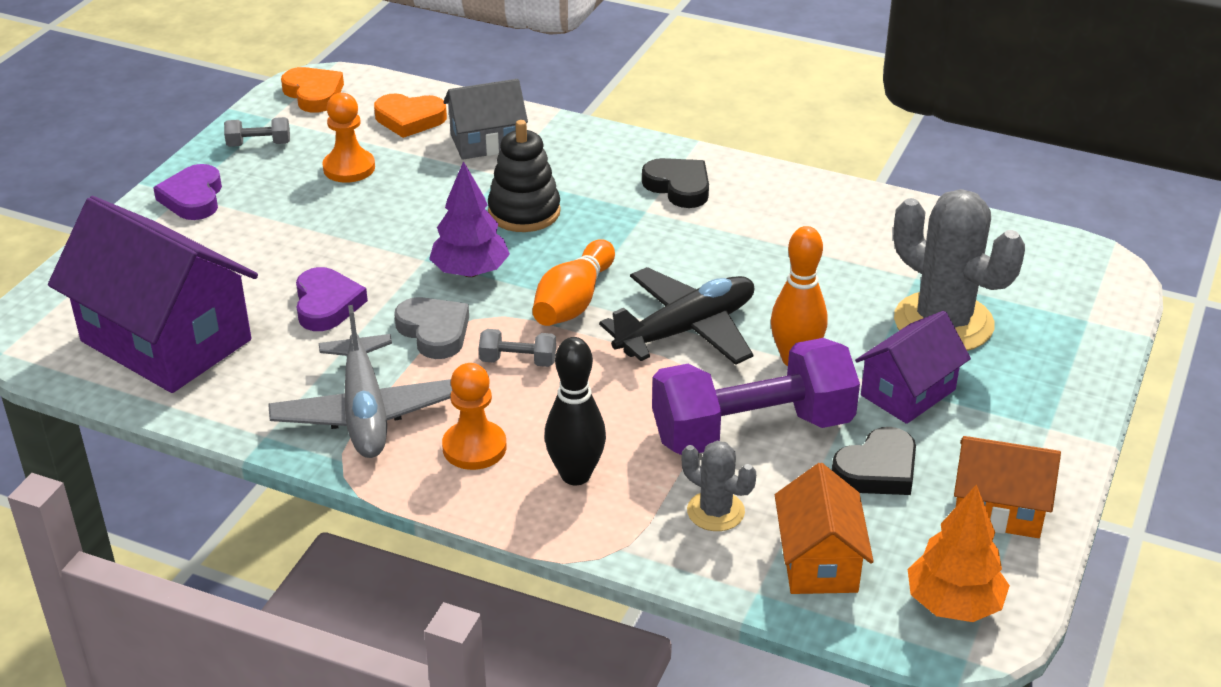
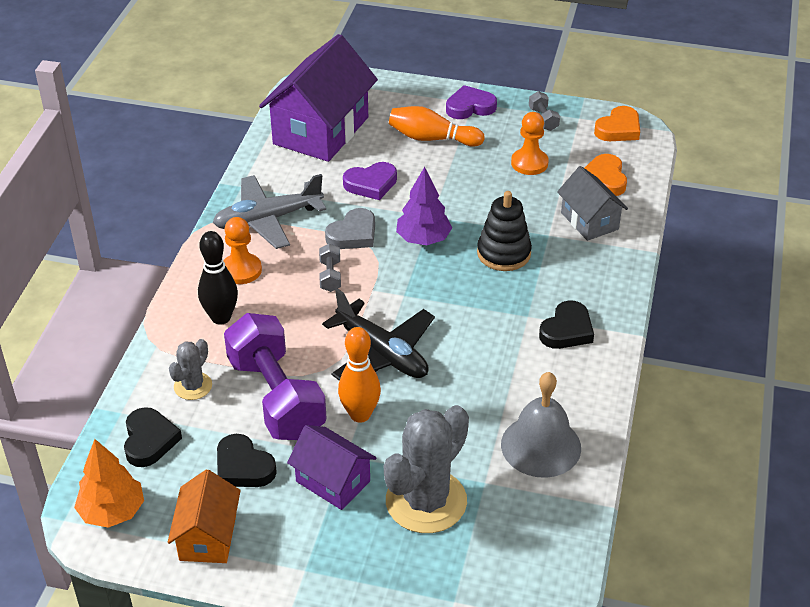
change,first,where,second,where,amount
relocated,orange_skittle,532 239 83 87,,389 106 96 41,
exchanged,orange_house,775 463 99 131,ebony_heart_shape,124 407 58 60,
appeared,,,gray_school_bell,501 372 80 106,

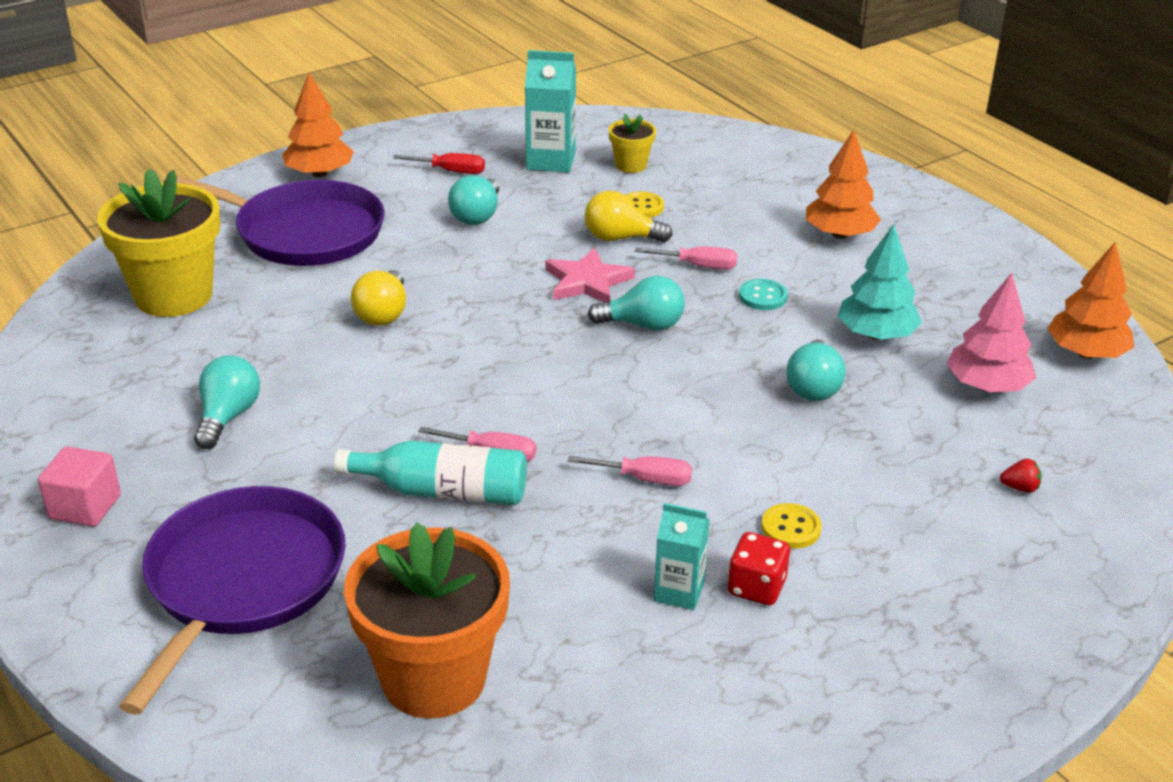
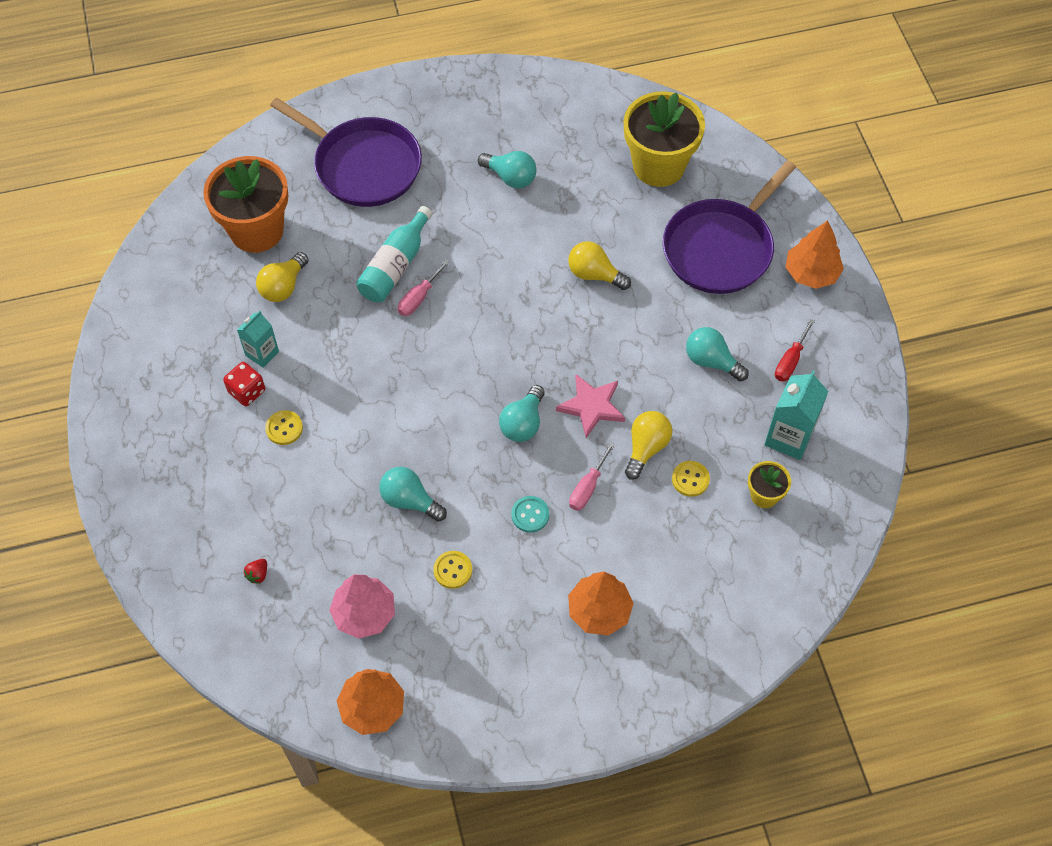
change,first,where,second,where,amount
exchanged,aqua_toy_tree,838 224 84 116,golden_shirt_button,433 551 39 38,
missing,rosy_solid_cube,38 446 83 81,,,
missing,rosy_screwdriver,568 456 124 30,,,
appeared,,,golden_light_bulb,256 252 53 50,

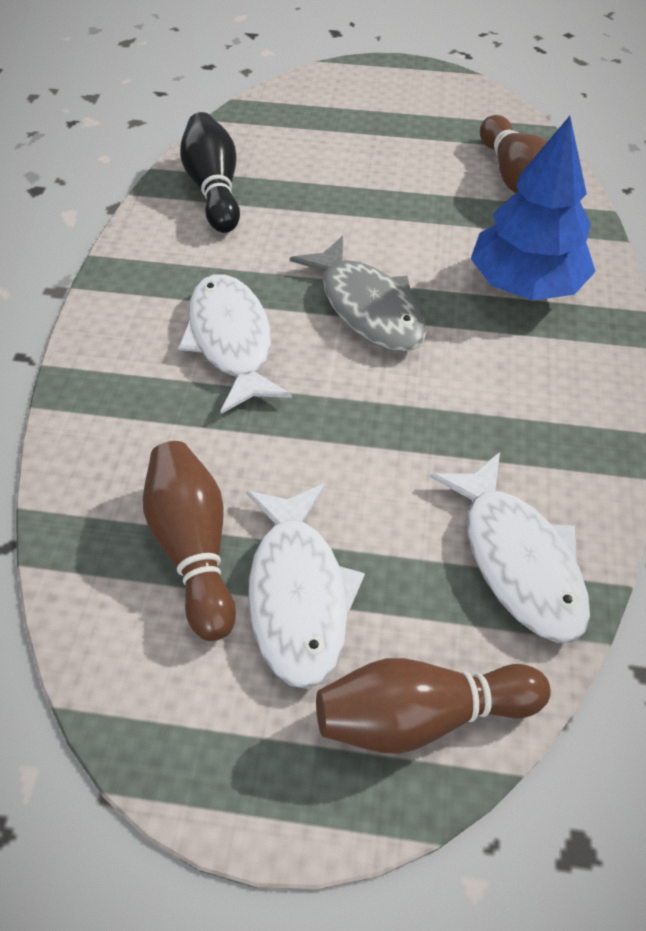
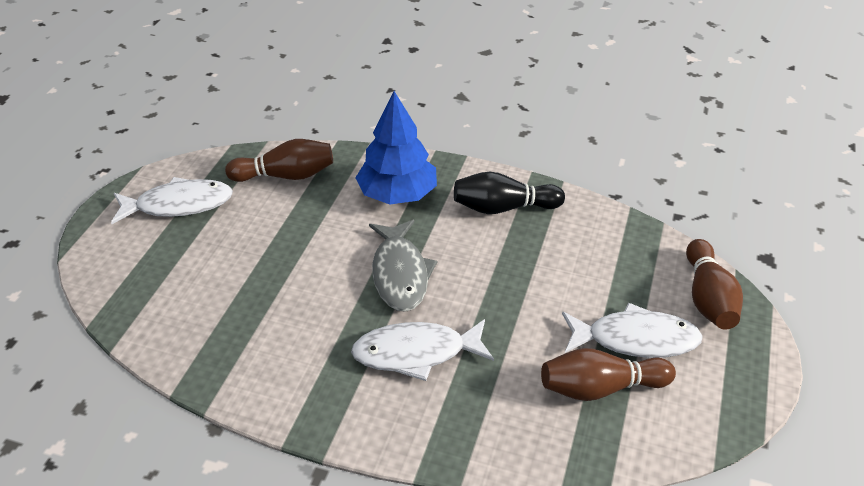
change,first,where,second,where,amount
relocated,ebony_skittle,180 112 60 121,,454 172 111 42,
spun,gray_toy_fish,290 236 136 116,,369 220 68 92,105 degrees clockwise
relocated,snow-white_toy_fish,430 452 160 191,,111 177 122 47,

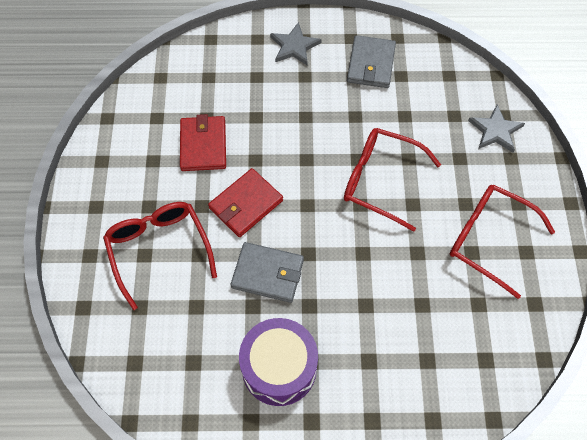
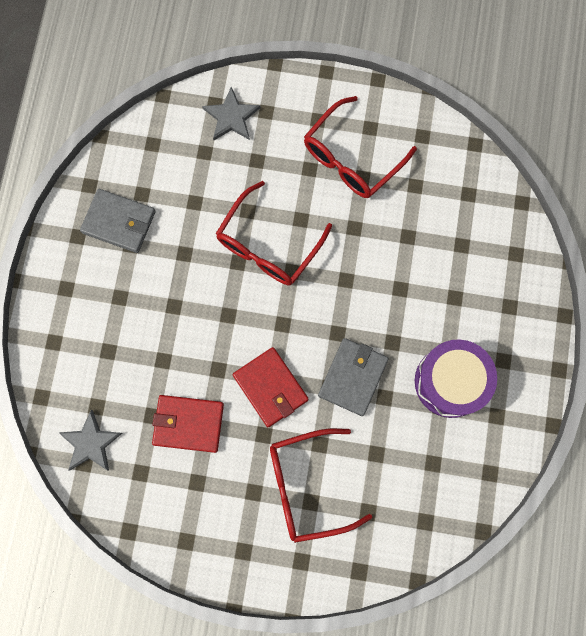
change,first,where,second,where,amount
relocated,gray_star,270 22 52 44,,59 410 63 61,

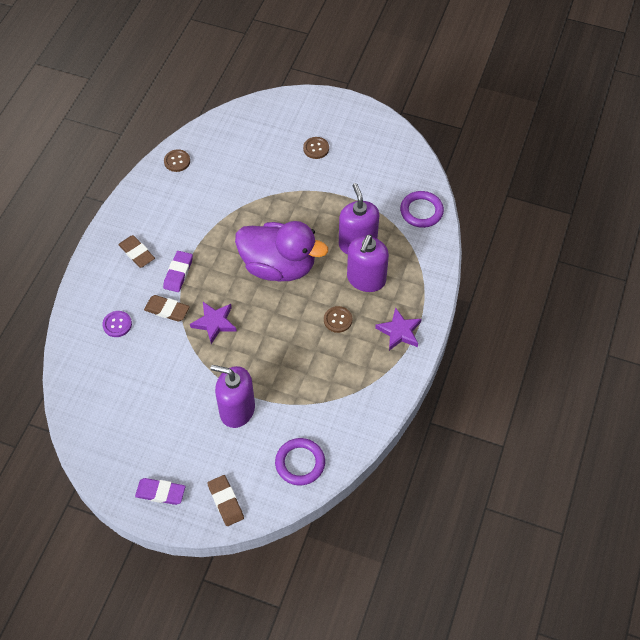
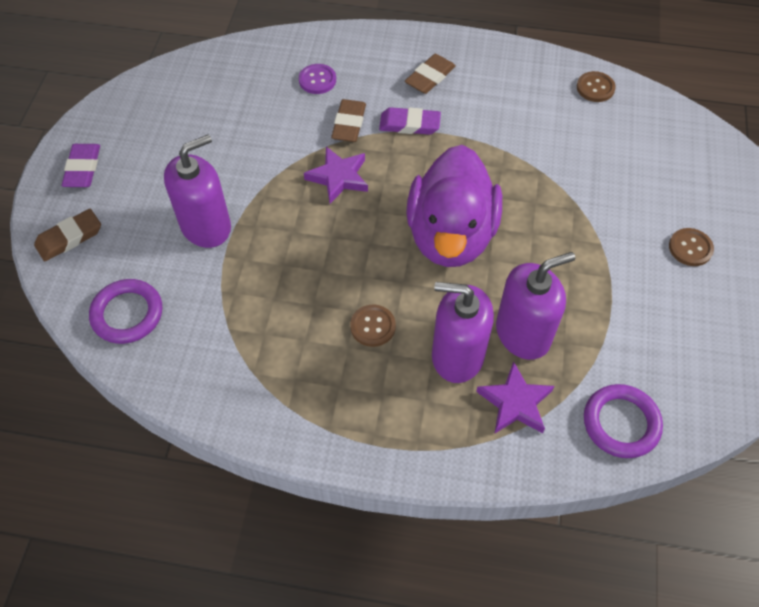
change,first,where,second,where,amount
relocated,violet_star,375 307 46 44,,476 361 78 73,
spun,violet_soap_dispenser,211 365 44 63,,164 134 67 114,45 degrees clockwise

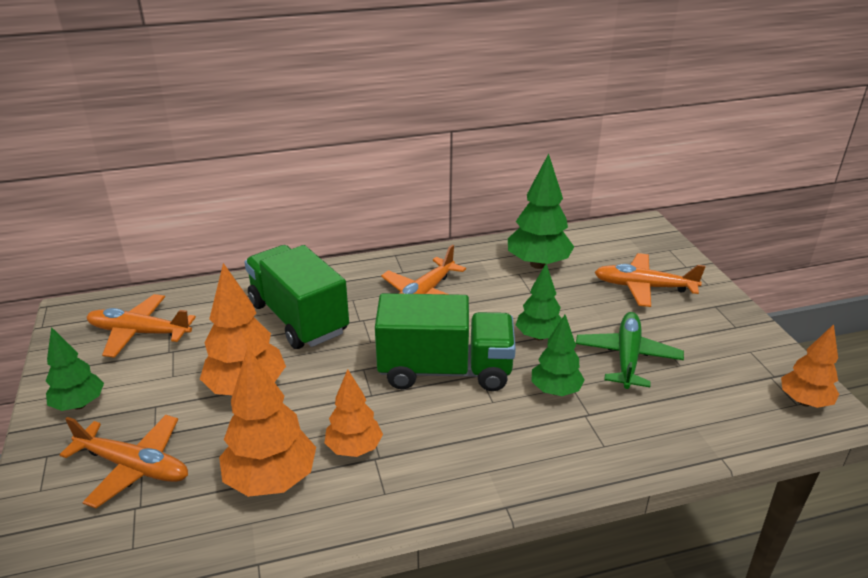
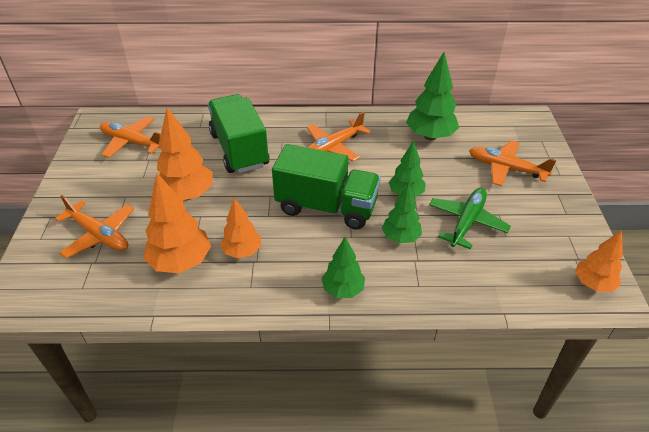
change,first,where,second,where,amount
relocated,leaf-green_toy_tree,46 327 58 84,,321 237 44 61,

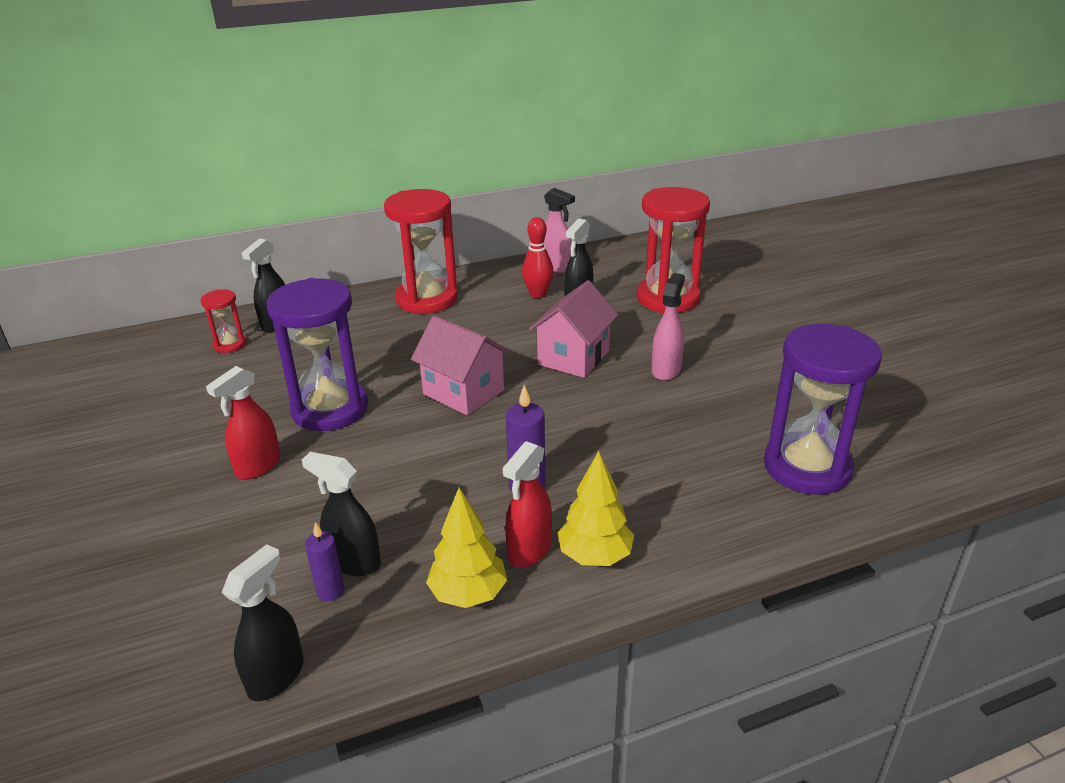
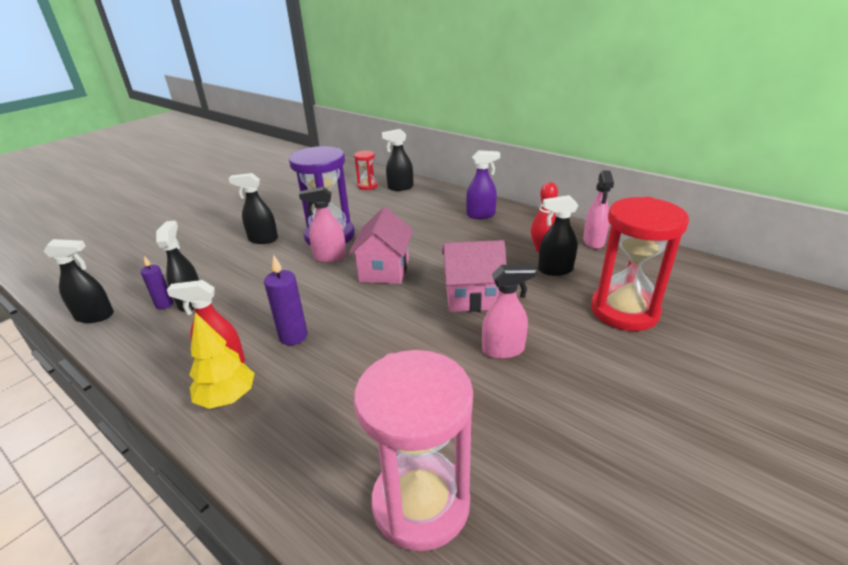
change,first,where,second,where,amount
exchanged,crimson_sandglass,384 189 74 125,violet_spray_cleaner,466 150 34 69,
colour,violet_sandglass,764 324 118 171,rosy_sandglass,354 350 119 201,
colour,crimson_spray_cleaner,206 366 75 114,ebony_spray_cleaner,229 173 49 71,
missing,golden_toy_tree,426 488 81 120,,,
appeared,,,rosy_spray_cleaner,299 187 47 76,

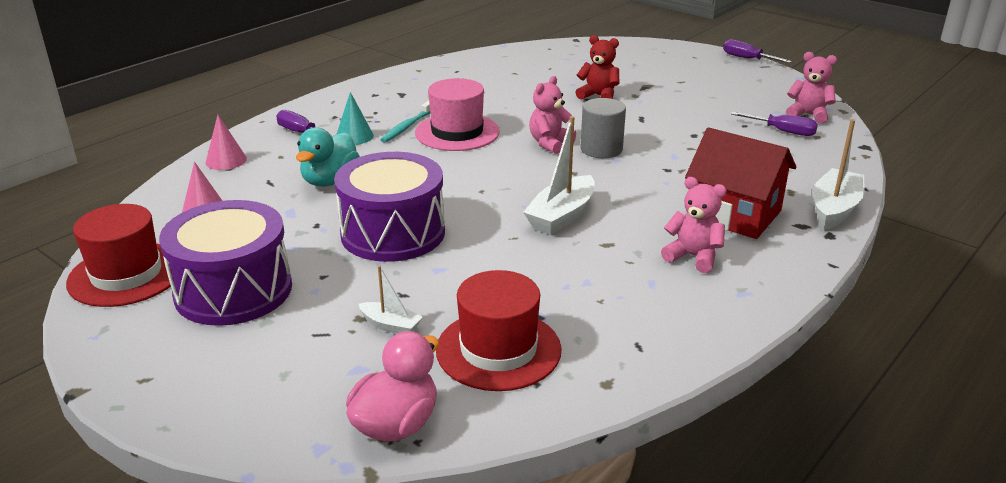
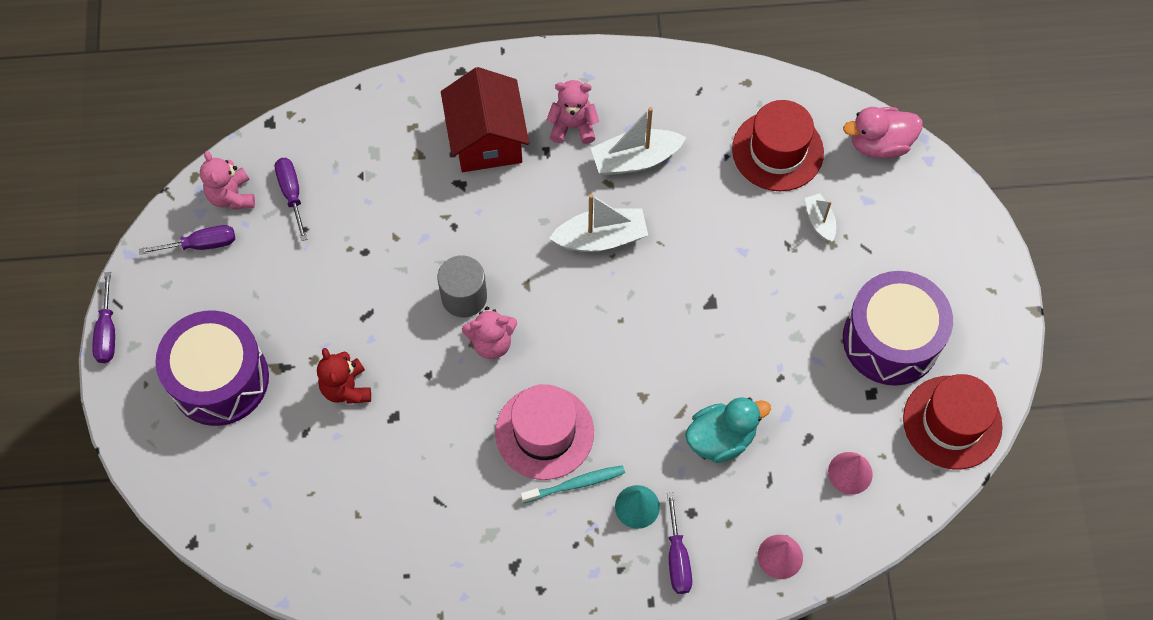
change,first,where,second,where,amount
relocated,snow-white_toy_boat,812 119 53 111,,591 107 95 68,
relocated,violet_snare_drum,334 152 111 110,,155 310 114 116,
spun,rosy_teddy_bear,661 177 66 96,,547 80 52 64,105 degrees clockwise
appeared,,,violet_screwdriver,139 225 96 30,

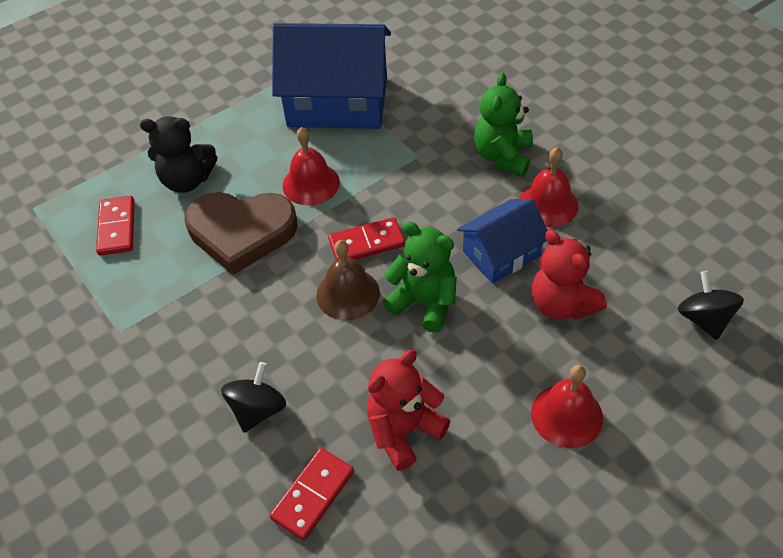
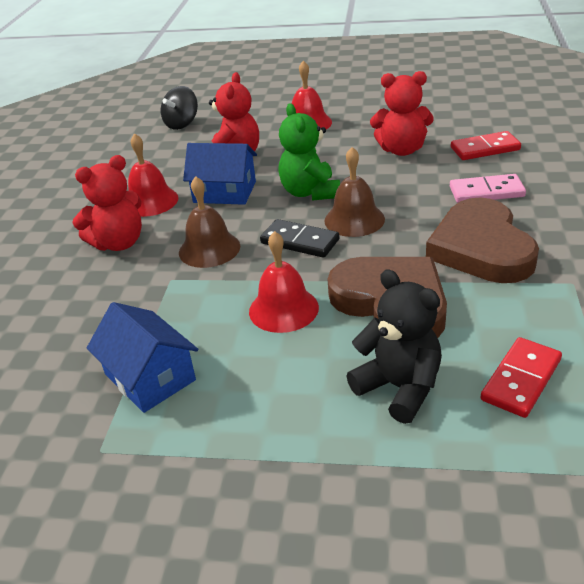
change,first,where,second,where,amount
size,blue_house,272 23 119 106,,87 302 111 111,x0.56
colour,leaf-green_teddy_bear,474 73 59 103,crimson_teddy_bear,72 155 70 96,
colour,crimson_domino_tile,328 217 77 43,ebony_domino_tile,260 219 80 39,
exchanged,ebony_whirligig,221 362 65 71,rosy_domino_tile,450 174 76 29,
appeared,,,brown_school_bell,179 176 61 92,
appeared,,,brown_heart_shape,426 198 113 85,

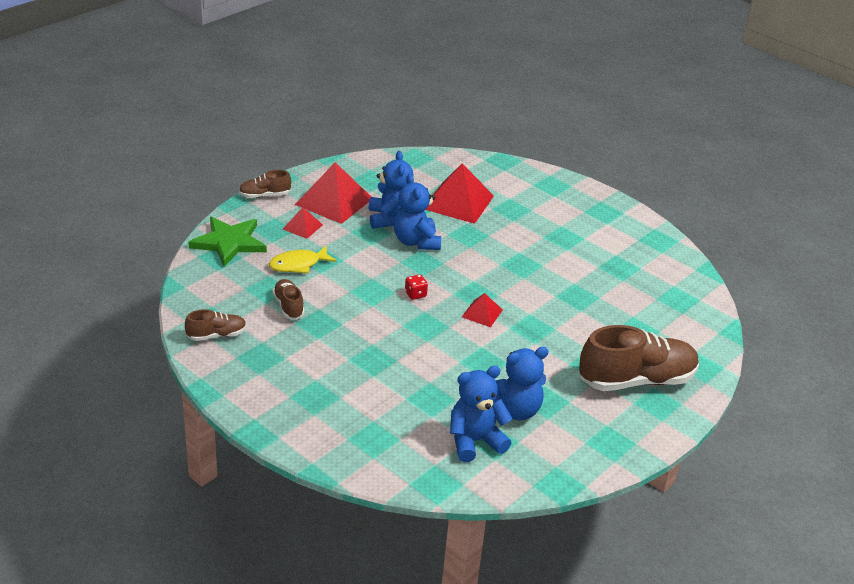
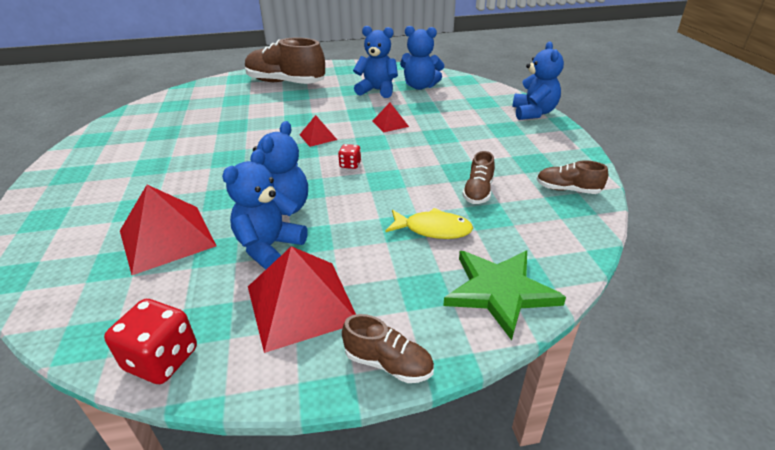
change,first,where,second,where,amount
relocated,crimson_solid_pyramid,283 207 40 32,,372 103 37 30,
appeared,,,blue_teddy_bear,512 41 52 79,
appeared,,,crimson_game_die,104 299 93 85,

